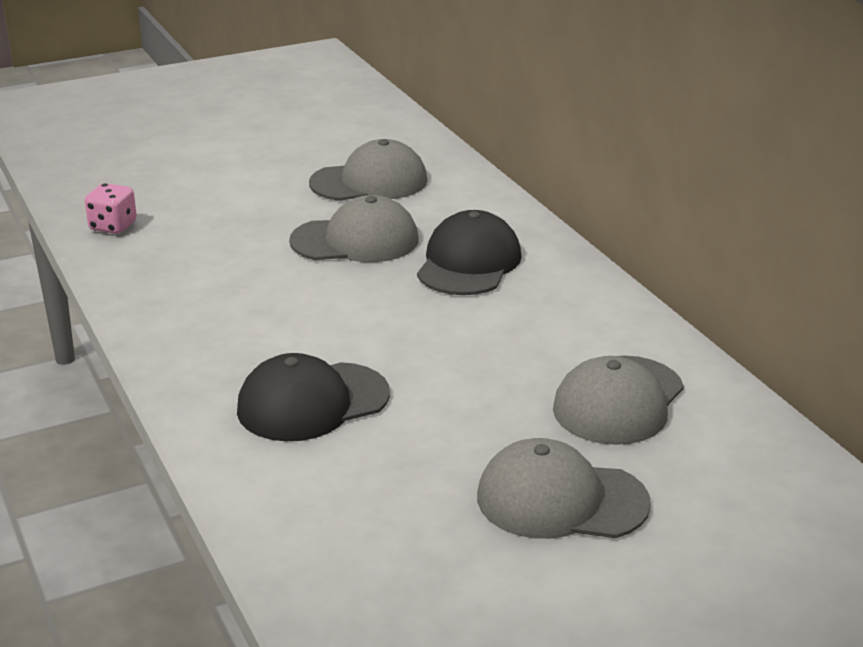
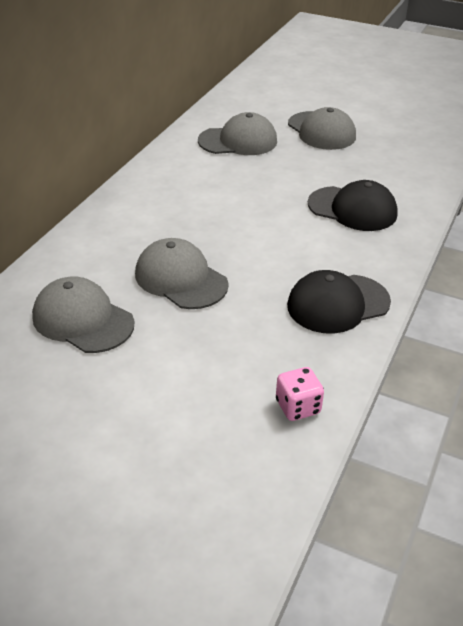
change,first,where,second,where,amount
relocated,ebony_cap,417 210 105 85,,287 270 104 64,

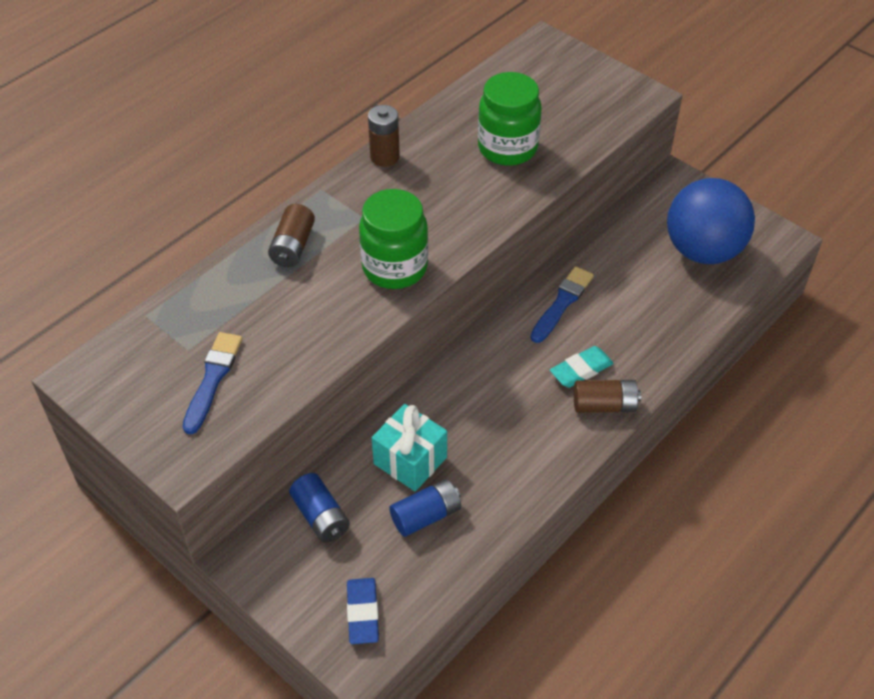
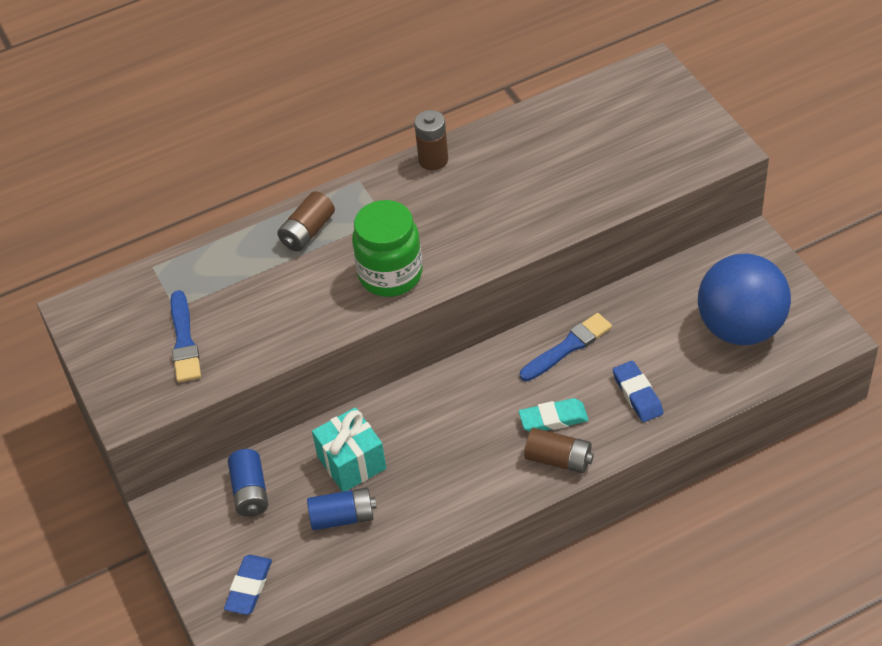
change,first,where,second,where,amount
missing,leaf-green_jam_jar,478 72 64 94,,,
spun,blue_brush,183 332 59 102,,171 290 30 92,135 degrees clockwise
appeared,,,blue_gum_eraser,613 361 51 61,

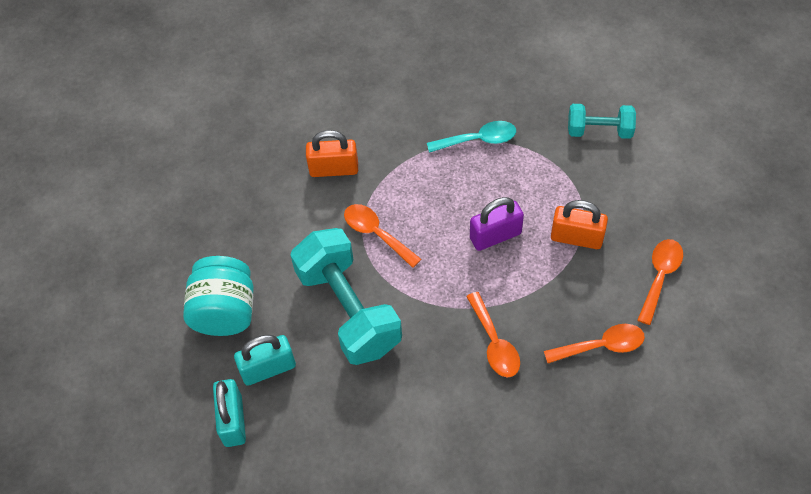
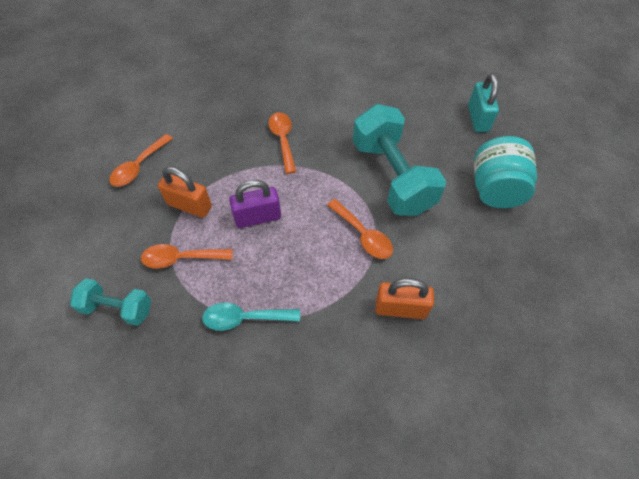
change,first,where,second,where,amount
relocated,orange_tablespoon,544 324 101 39,,141 244 92 25,
missing,aqua_padlock,234 335 62 51,,,

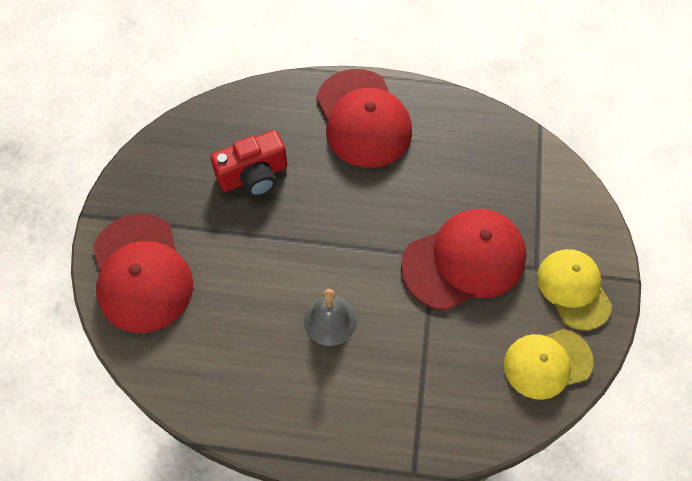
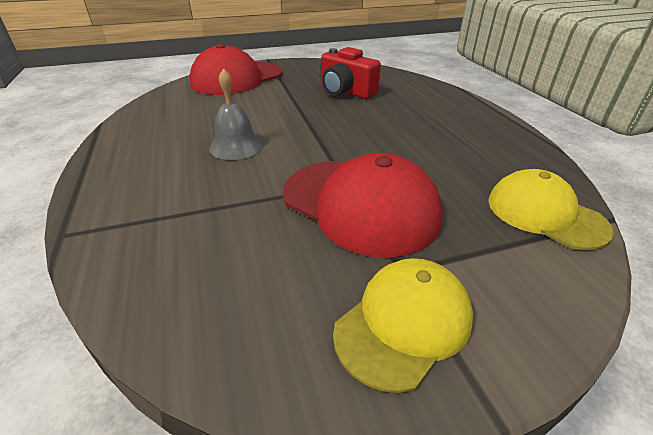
change,first,where,second,where,amount
missing,crimson_cap,316 69 96 99,,,
relocated,golden_cap,504 329 90 71,,488 169 126 81,

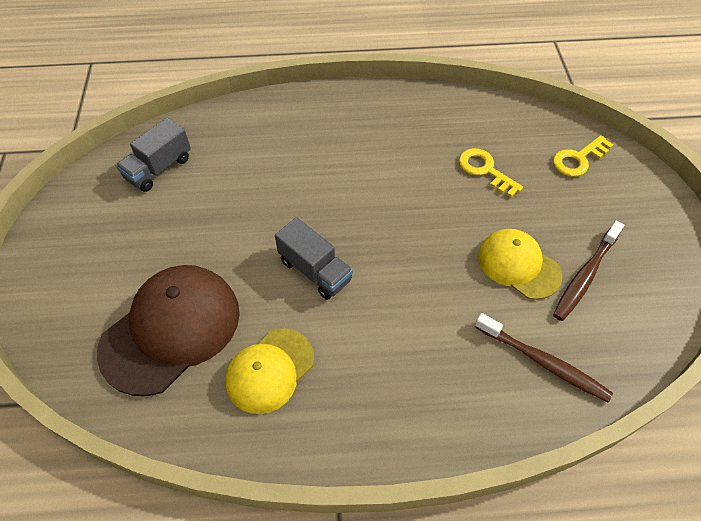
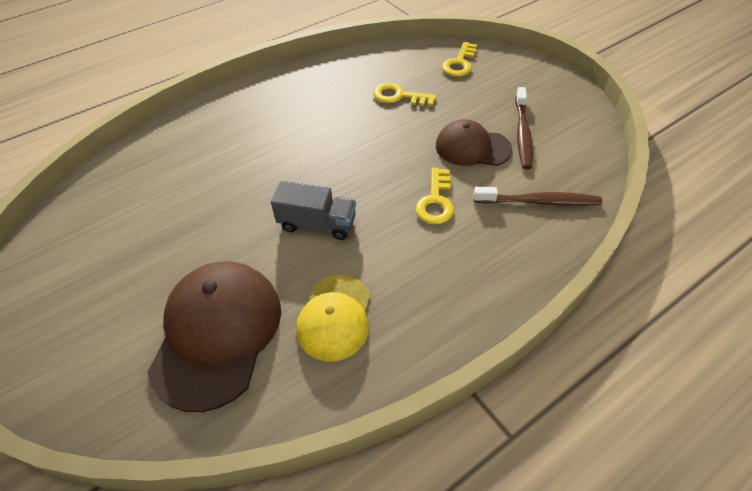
change,first,where,second,where,amount
missing,gray_truck,116 118 75 74,,,
colour,golden_cap,478 229 84 71,brown_cap,436 119 76 47,
appeared,,,golden_key,416 168 38 56,

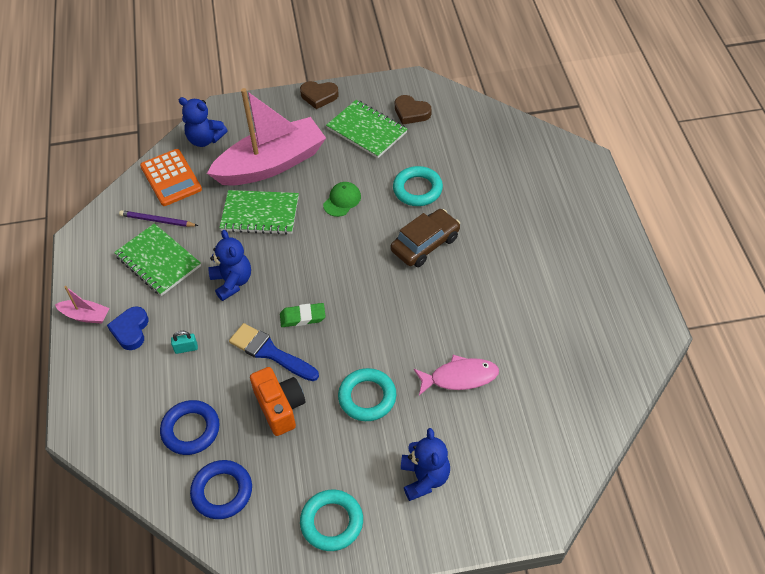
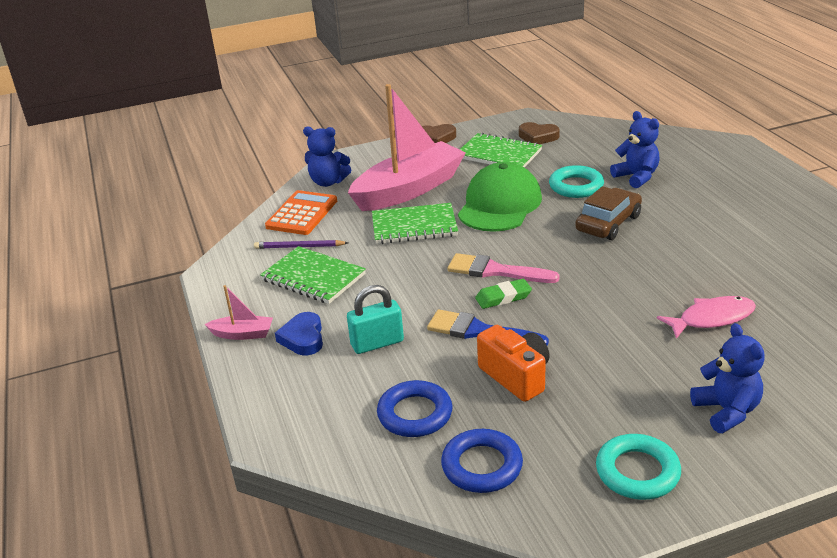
change,first,where,second,where,amount
spun,orange_adding_machine,140 149 62 57,,265 190 72 45,120 degrees counterclockwise
size,leaf-green_cap,323 182 38 35,,458 162 84 70,x2.18
relocated,blue_teddy_bear,209 230 42 71,,610 111 50 77,
size,aqua_padlock,171 331 27 23,,347 285 57 69,x1.82
missing,aqua_hoop,338 368 58 53,,,
appeared,,,rosy_brush,447 253 113 30,

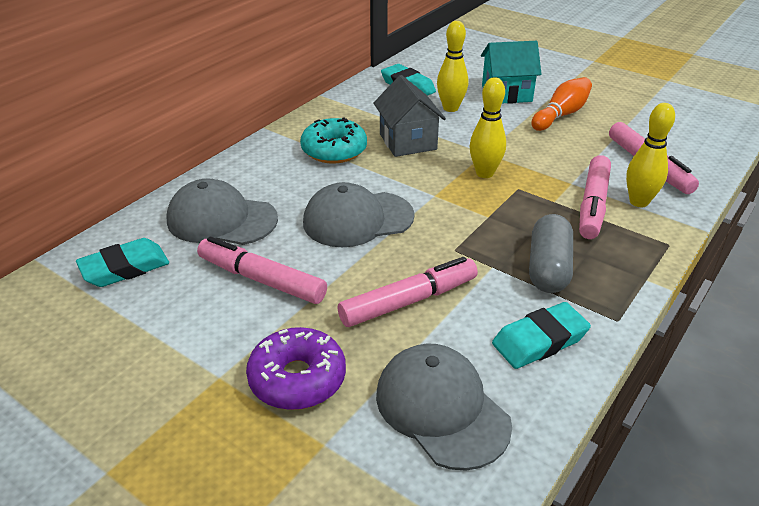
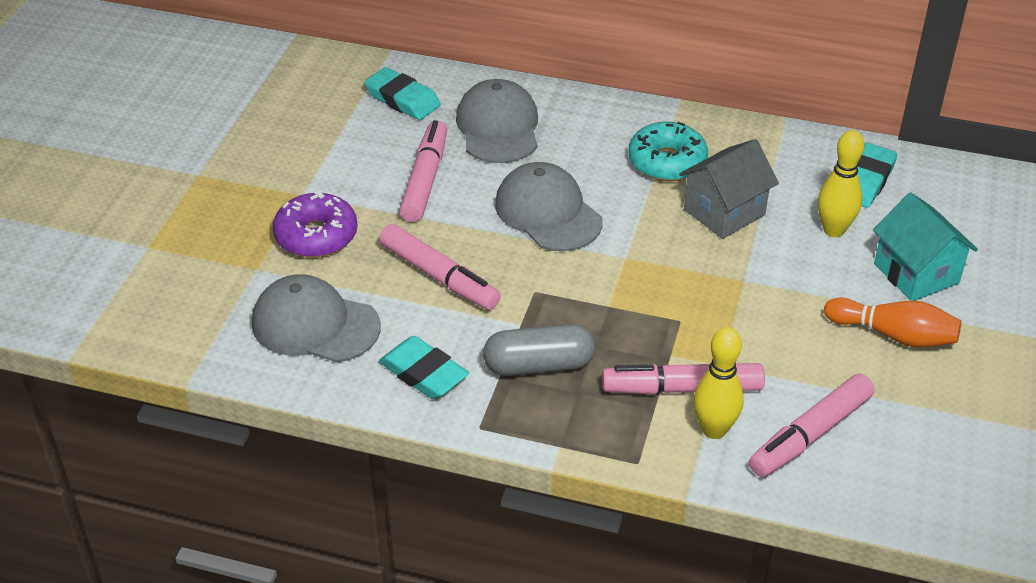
change,first,where,second,where,amount
missing,golden_skittle,470 77 36 101,,,
spun,gray_cap,376 343 136 128,,252 274 129 88,105 degrees counterclockwise

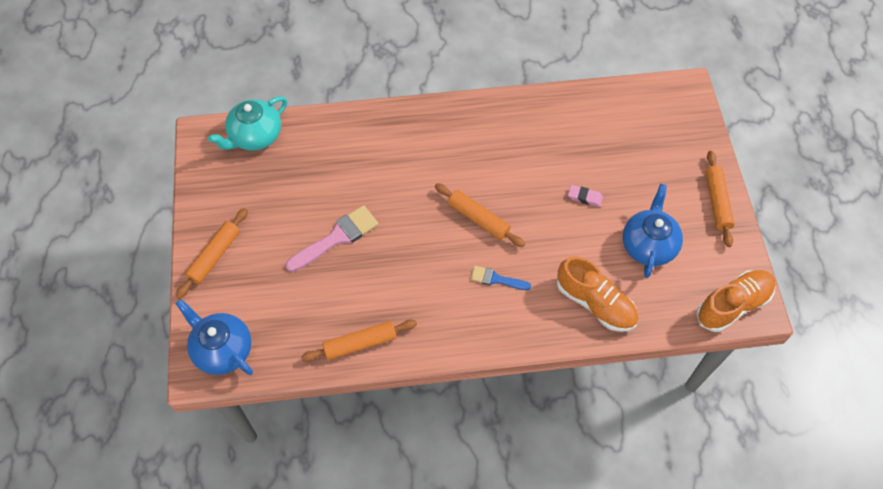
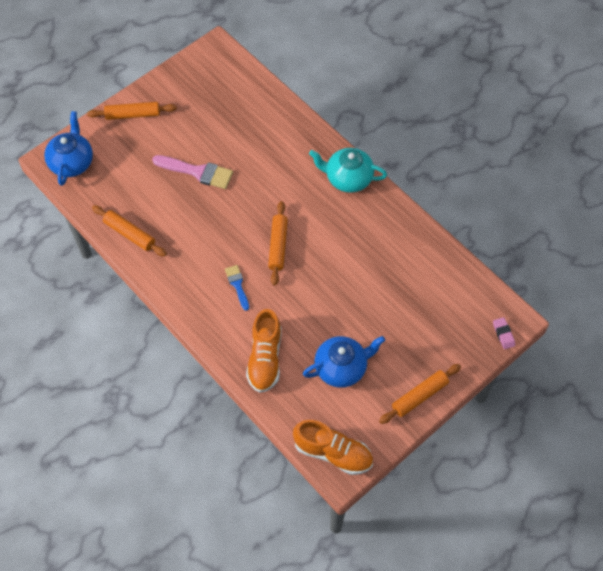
change,first,where,second,where,amount
relocated,aqua_china_teapot,208 96 79 55,,309 148 78 45,
relocated,rosy_gum_eraser,568 185 35 22,,493 317 22 32,

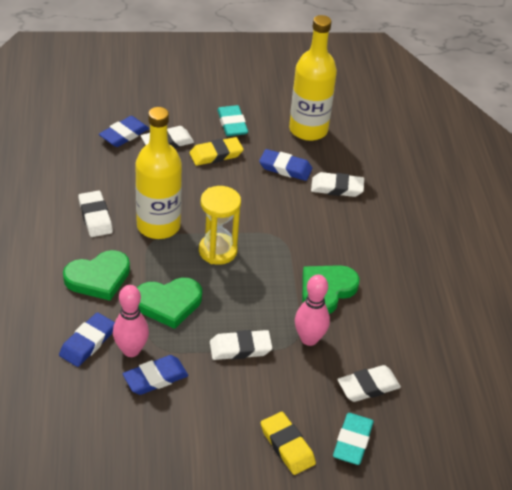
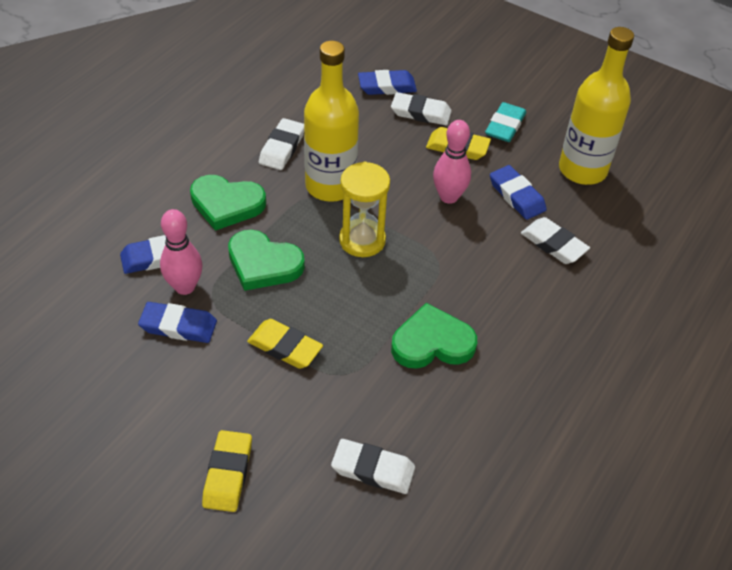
change,first,where,second,where,amount
relocated,rosy_skittle,295 274 35 72,,433 120 38 84,
colour,snow-white_gum_eraser,210 330 62 30,golden_gum_eraser,247 319 76 50,
missing,aqua_gum_eraser,333 413 41 52,,,

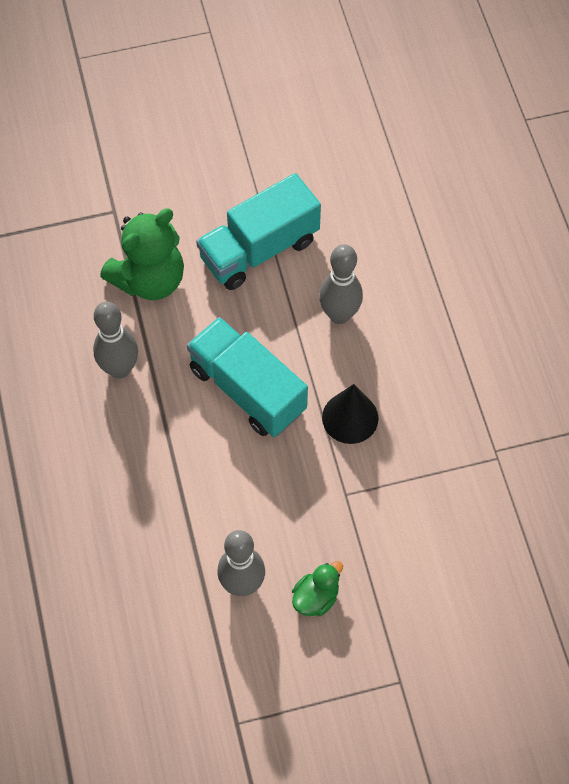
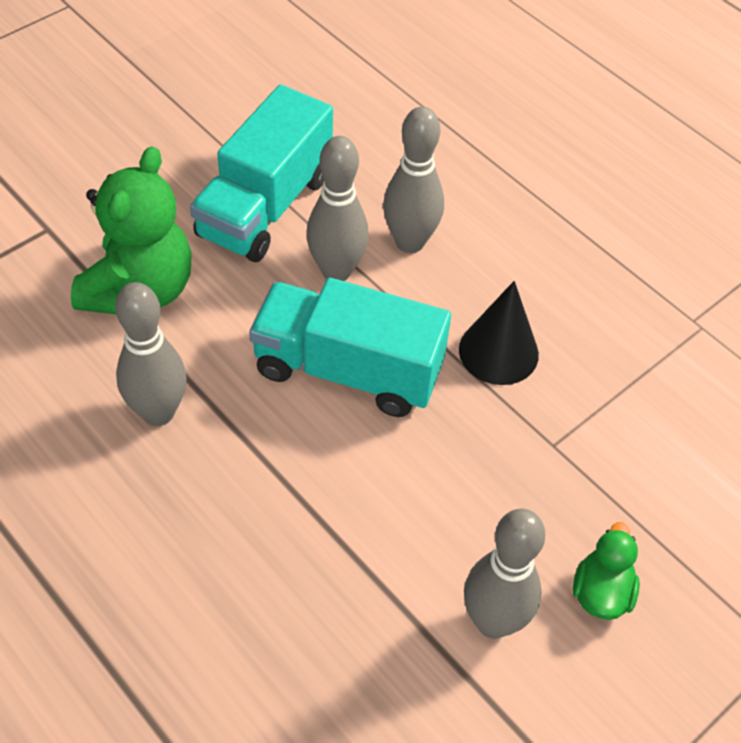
change,first,where,second,where,amount
appeared,,,gray_skittle,306 136 63 145,

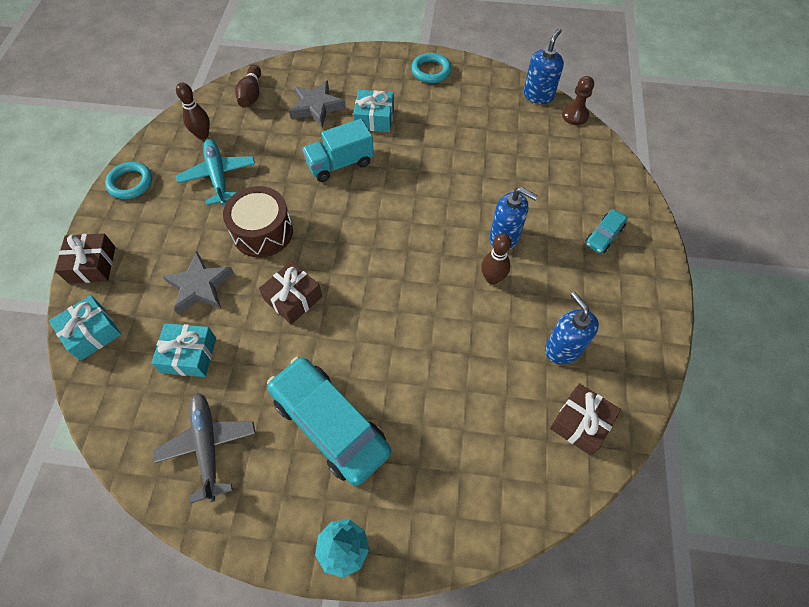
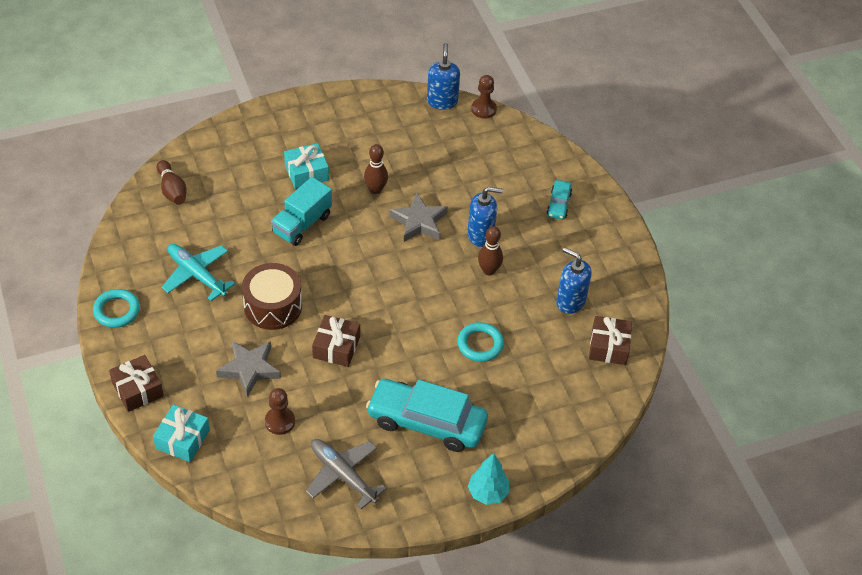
change,first,where,second,where,amount
relocated,aqua_hoop,411 53 40 30,,457 322 47 40,
relocated,gray_star,289 80 57 47,,389 193 59 49,
relocated,brown_skittle,176 83 34 56,,364 144 24 50,
exchanged,aqua_wrapped_gift,151 323 65 54,brown_pawn,265 388 30 47,

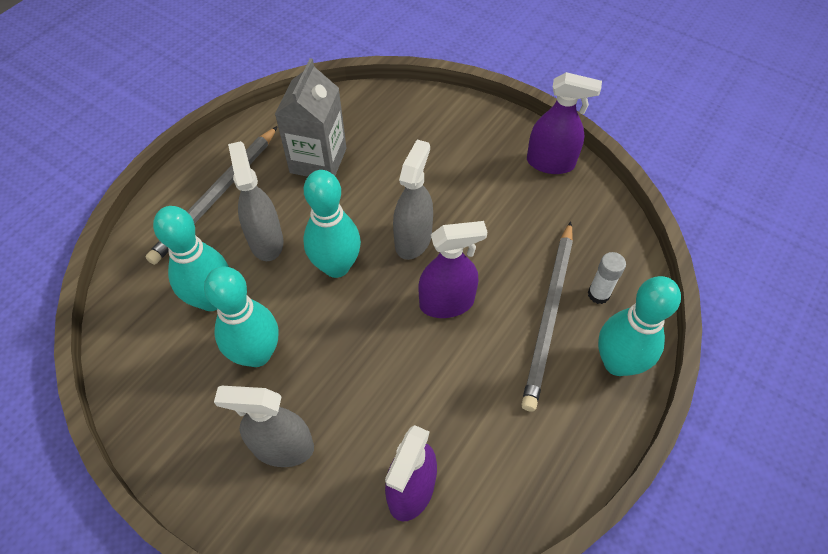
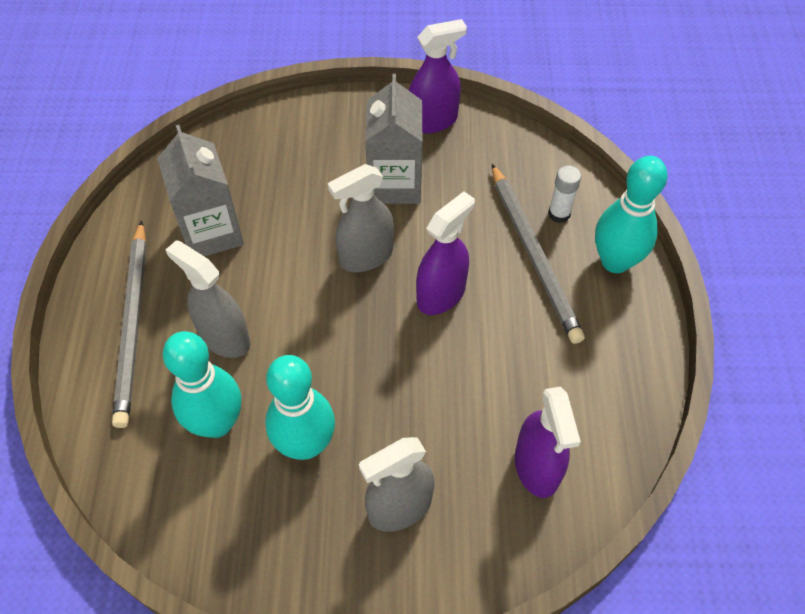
change,first,where,second,where,amount
spun,gray_spray_cleaner,393 139 40 121,,328 164 66 108,105 degrees counterclockwise
missing,aqua_skittle,303 170 58 108,,,
appeared,,,gray_juice_carton,365 74 57 130,

